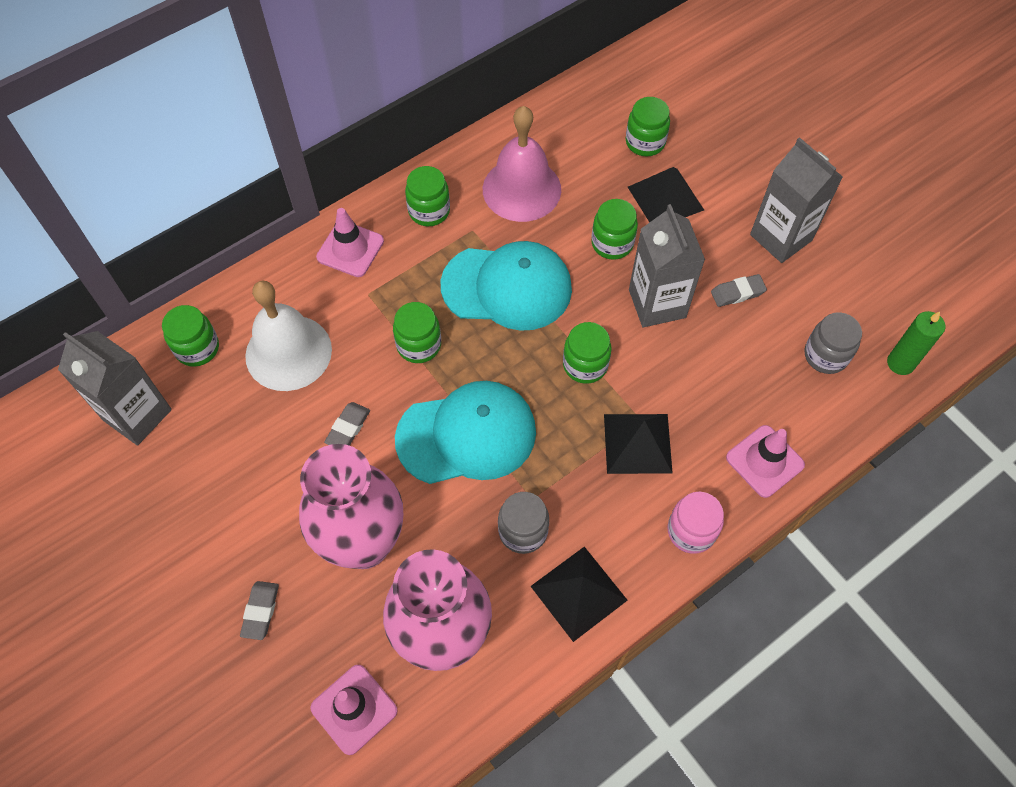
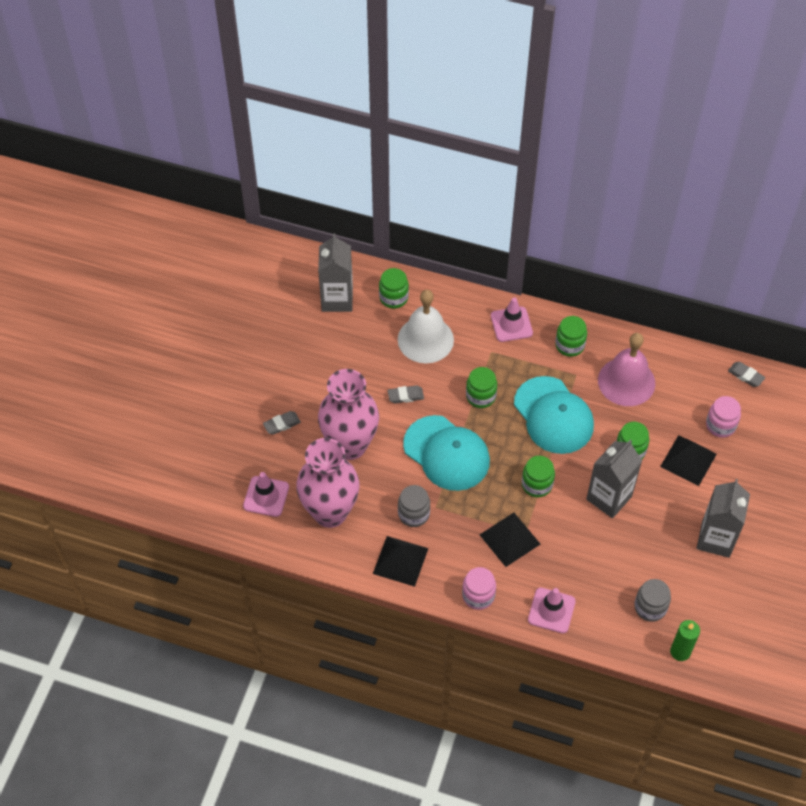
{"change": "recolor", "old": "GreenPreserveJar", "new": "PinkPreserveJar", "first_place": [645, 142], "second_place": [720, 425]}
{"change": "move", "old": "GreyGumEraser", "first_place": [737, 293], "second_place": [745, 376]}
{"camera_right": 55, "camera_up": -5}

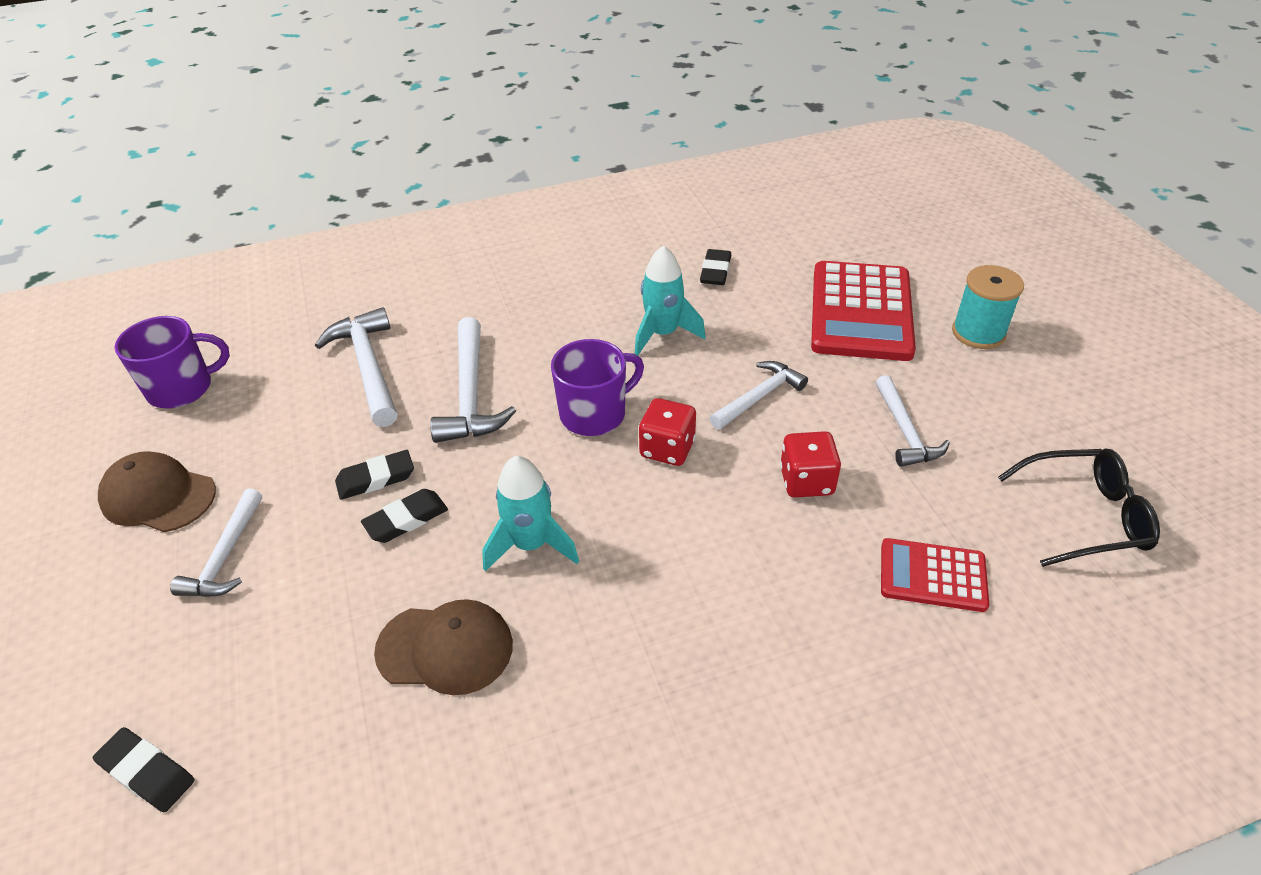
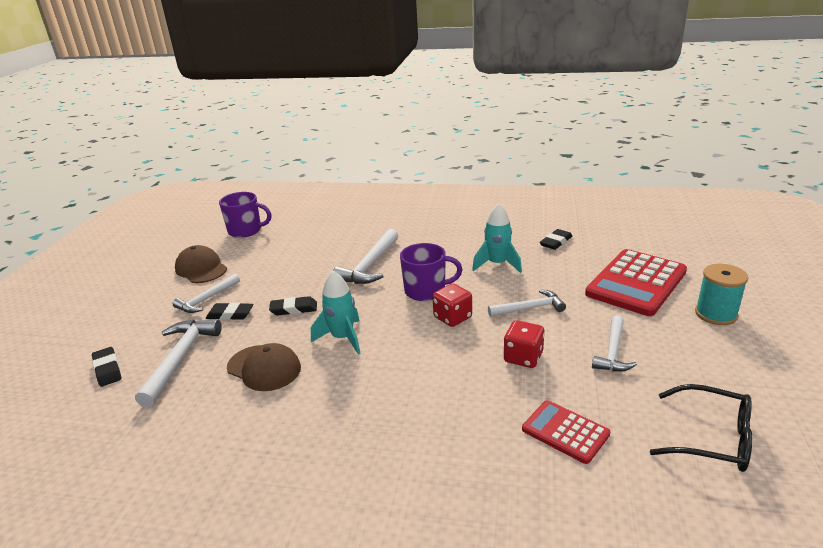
{"change": "move", "old": "WhiteCarpenter'sHammer", "first_place": [368, 367], "second_place": [180, 359]}
{"change": "move", "old": "JetBlackGumEraser", "first_place": [376, 478], "second_place": [230, 314]}
{"camera_right": 30, "camera_up": -15}

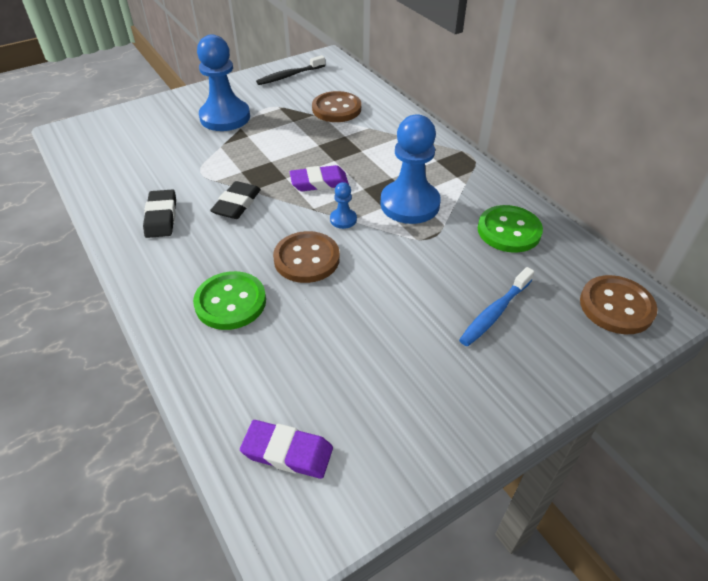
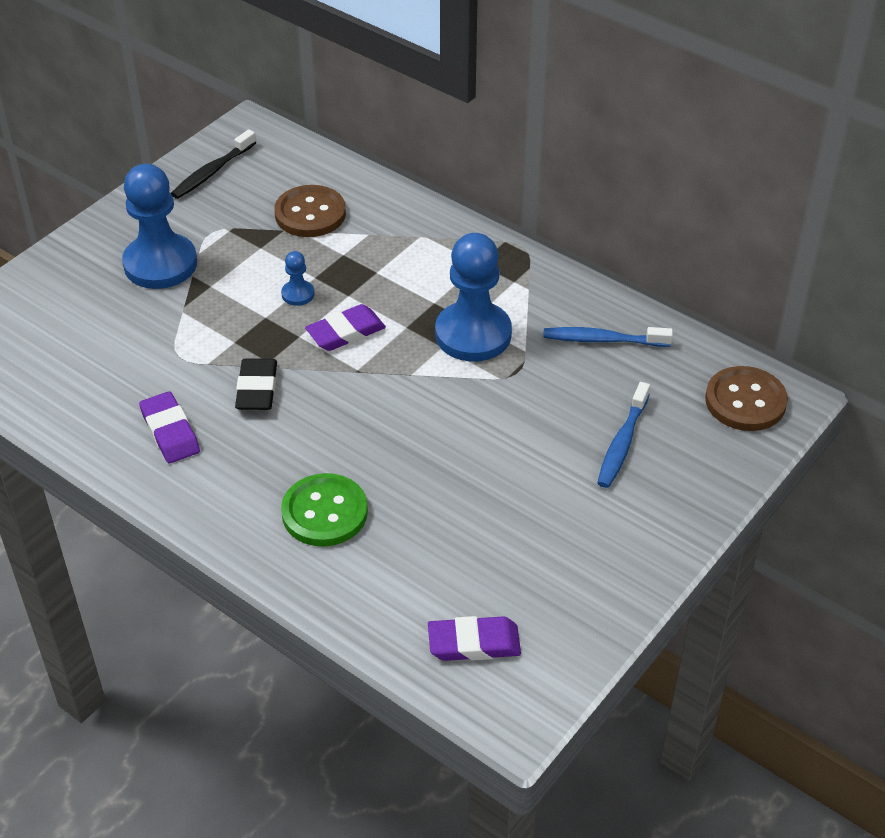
{"change": "move", "old": "RoyalBlueChessPawn", "first_place": [343, 219], "second_place": [298, 294]}
{"change": "recolor", "old": "JetBlackGumEraser", "new": "VioletGumEraser", "first_place": [161, 217], "second_place": [170, 432]}
{"change": "replace", "old": "GreenSewingButton", "new": "RoyalBlueDentalBrush", "first_place": [509, 231], "second_place": [602, 340]}
{"change": "delete", "old": "RussetSewingButton", "first_place": [306, 259]}
{"camera_right": -20, "camera_up": 0}

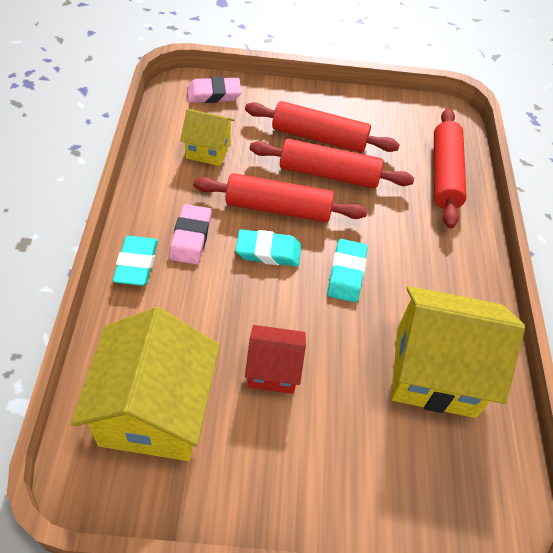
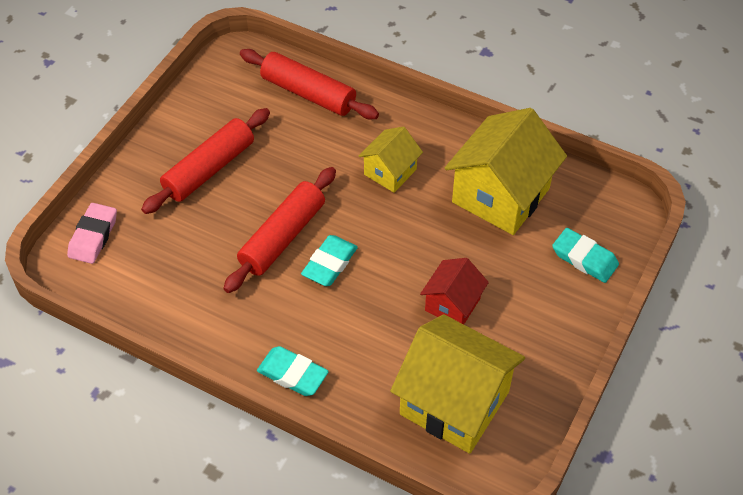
{"change": "move", "old": "BrightYellowCottage", "first_place": [208, 150], "second_place": [390, 172]}
{"change": "delete", "old": "CrimsonPastryRoller", "first_place": [329, 174]}
{"change": "delete", "old": "PinkGumEraser", "first_place": [190, 237]}
{"change": "move", "old": "TurquoiseGumEraser", "first_place": [346, 273], "second_place": [584, 258]}
{"camera_right": -60, "camera_up": 0}

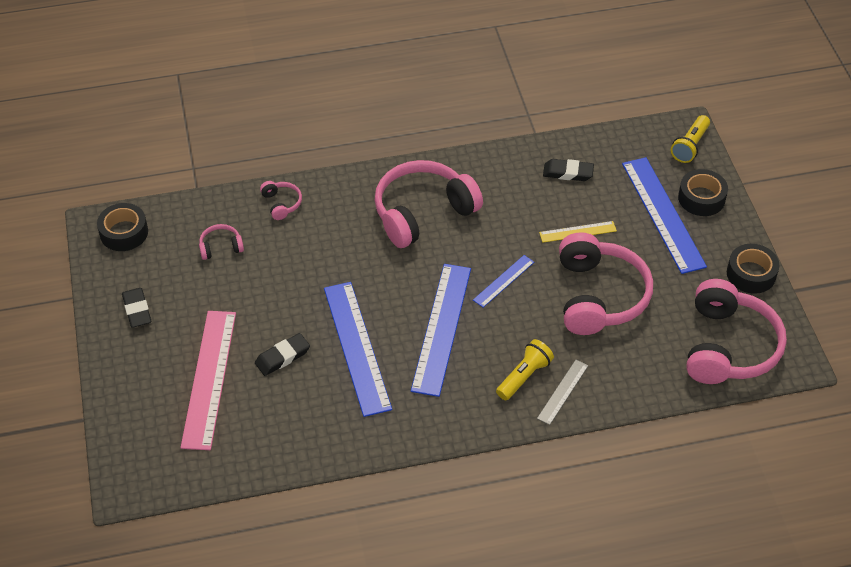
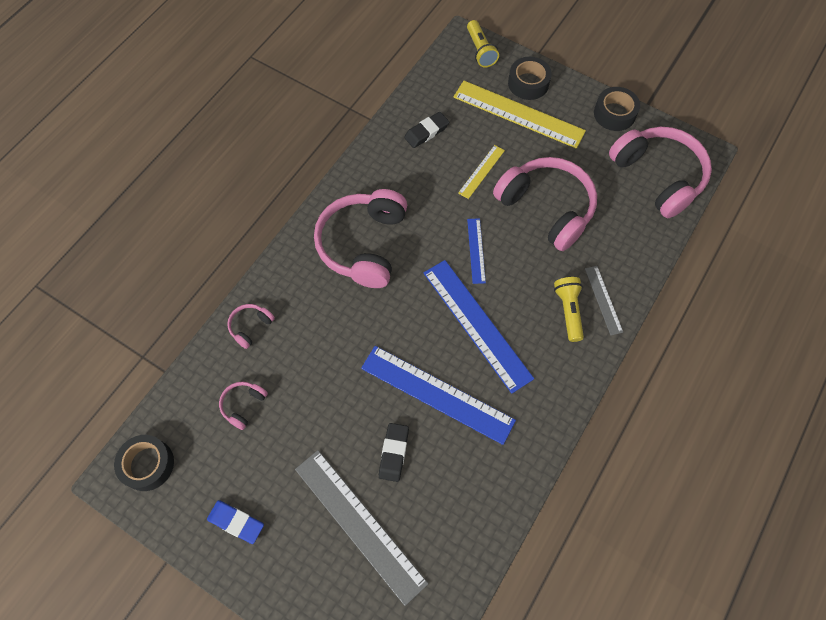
{"change": "recolor", "old": "RoyalBlueMeasuringStick", "new": "BrightYellowMeasuringStick", "first_place": [663, 214], "second_place": [518, 114]}
{"change": "rotate", "old": "PinkOverEarHeadphones", "first_place": [281, 203], "second_place": [250, 326], "degrees": -75}
{"change": "recolor", "old": "JetBlackGumEraser", "new": "RoyalBlueGumEraser", "first_place": [137, 310], "second_place": [236, 522]}
{"change": "recolor", "old": "PinkMeasuringStick", "new": "GreyMeasuringStick", "first_place": [209, 378], "second_place": [359, 524]}
{"camera_right": -45, "camera_up": 15}

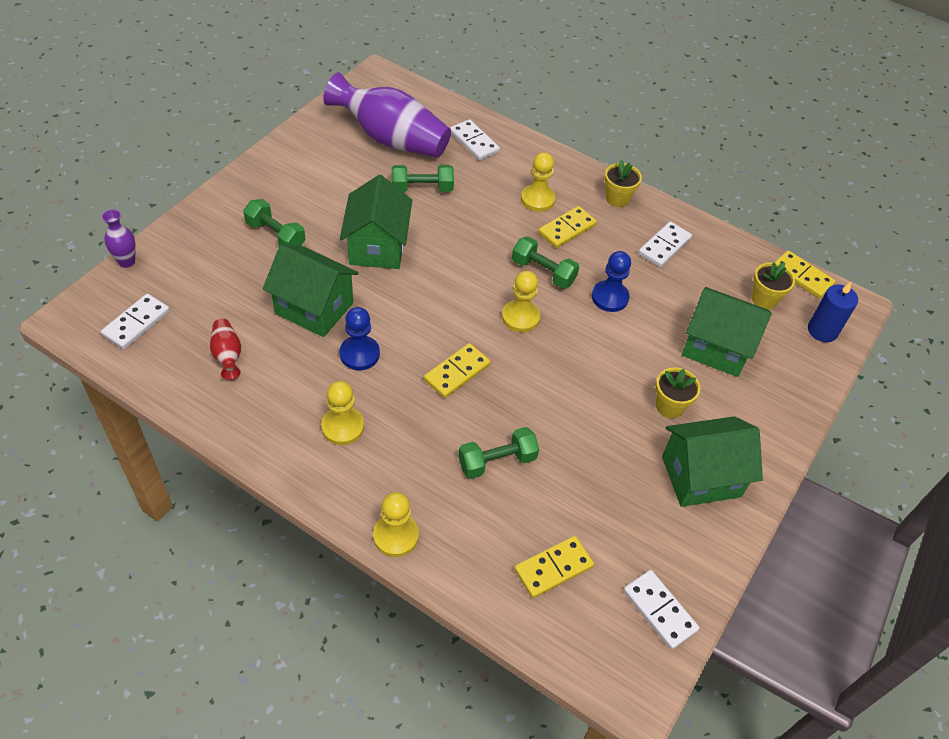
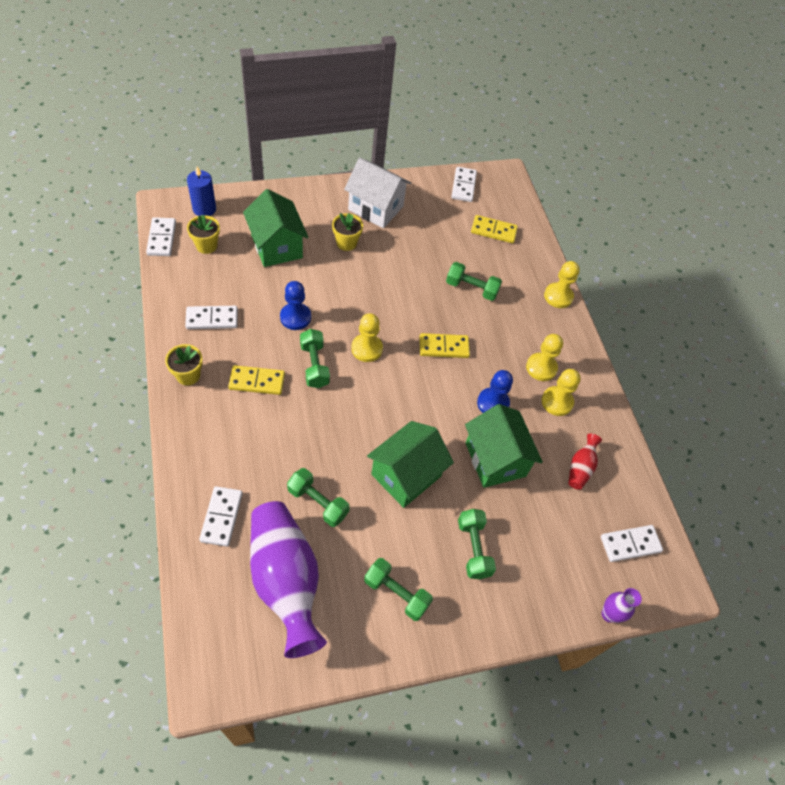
{"change": "move", "old": "BrightYellowChessPawn", "first_place": [537, 199], "second_place": [557, 402]}
{"change": "recolor", "old": "BrightYellowDomino", "new": "WhiteDomino", "first_place": [802, 276], "second_place": [162, 238]}
{"change": "recolor", "old": "GreenCottage", "new": "WhiteCottage", "first_place": [701, 476], "second_place": [376, 208]}
{"change": "insert", "new": "GreenHandWeight", "second_place": [396, 593]}
{"camera_right": -140, "camera_up": 5}

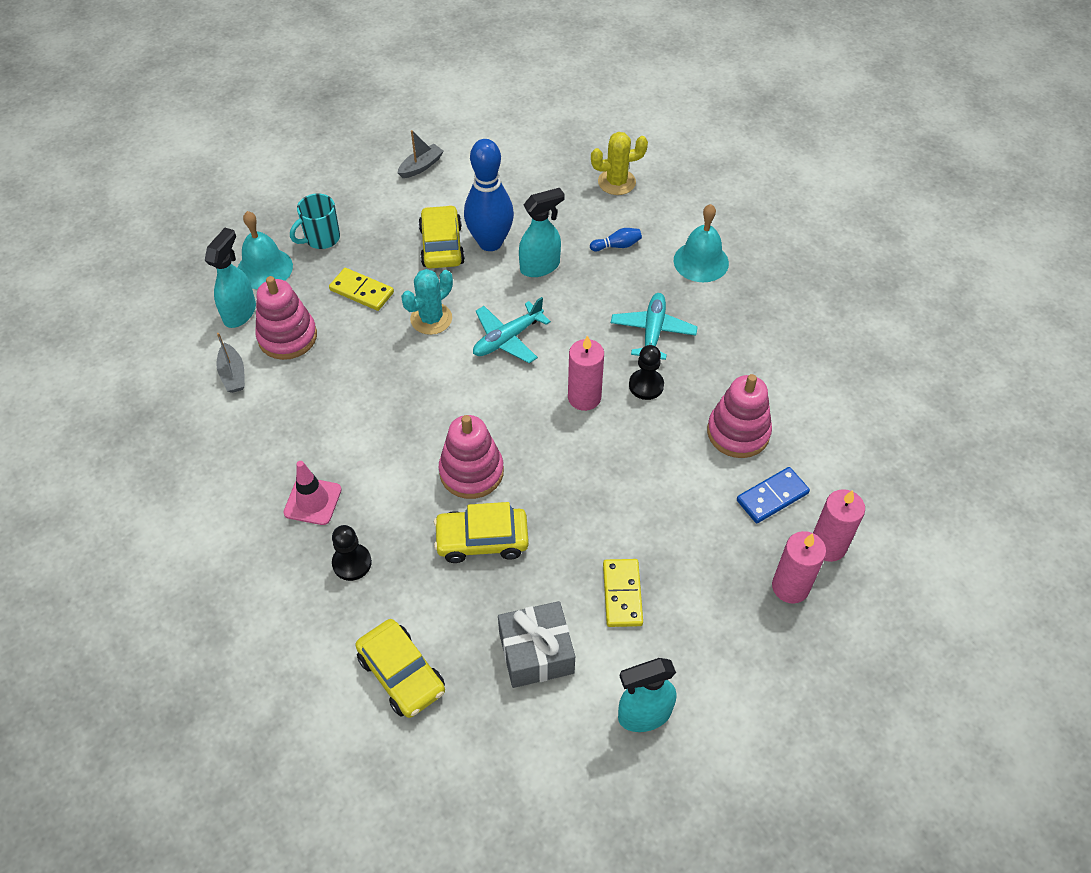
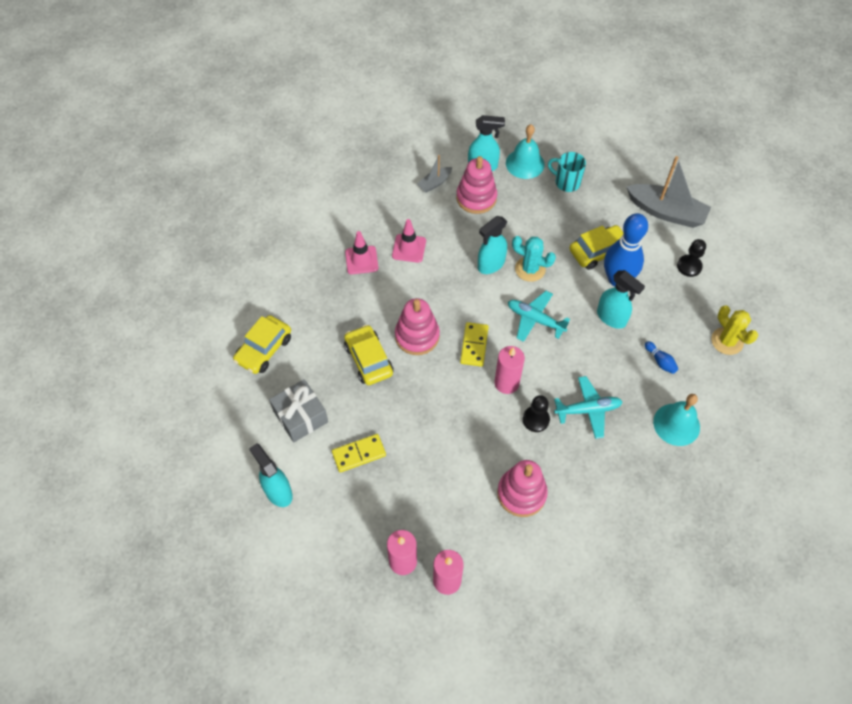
{"change": "resize", "old": "GreySailboat", "first_place": [421, 166], "second_place": [666, 212], "factor": 1.99}
{"change": "move", "old": "BrightYellowDomino", "first_place": [361, 291], "second_place": [474, 345]}
{"change": "delete", "old": "RoyalBlueDomino", "first_place": [772, 496]}
{"change": "move", "old": "JetBlackChessPawn", "first_place": [352, 563], "second_place": [689, 266]}
{"change": "insert", "new": "TurquoiseSprayBottle", "second_place": [490, 264]}
{"change": "insert", "new": "PinkRoadCone", "second_place": [409, 248]}
{"camera_right": 70, "camera_up": 5}

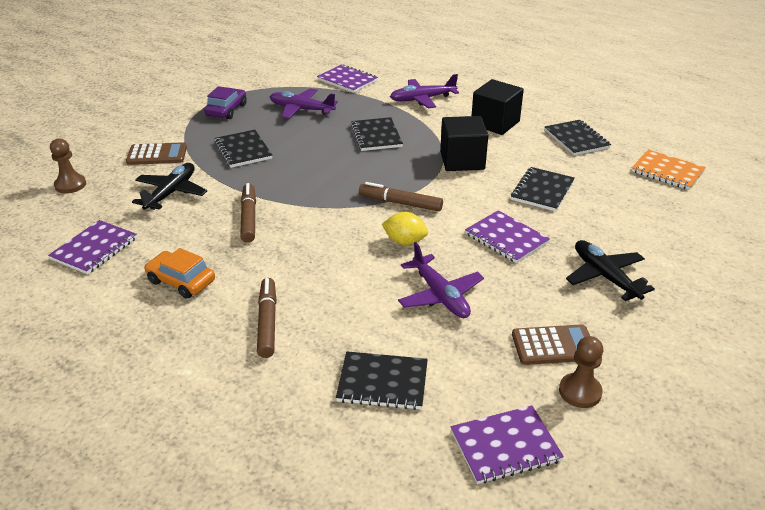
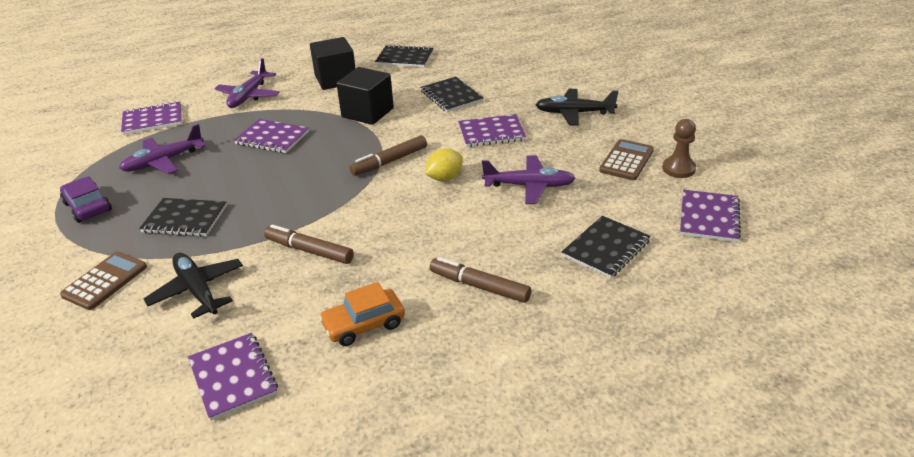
{"change": "recolor", "old": "JetBlackNotepad", "new": "VioletNotepad", "first_place": [376, 136], "second_place": [272, 138]}
{"change": "delete", "old": "RussetChessPawn", "first_place": [70, 185]}
{"change": "delete", "old": "OrangeNotepad", "first_place": [667, 171]}
{"camera_right": -55, "camera_up": 0}

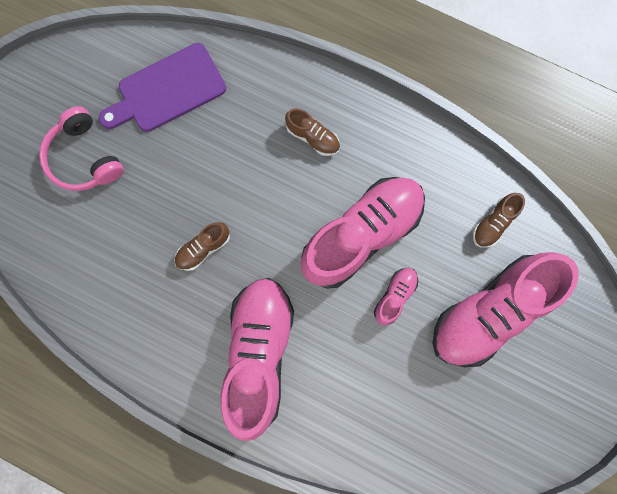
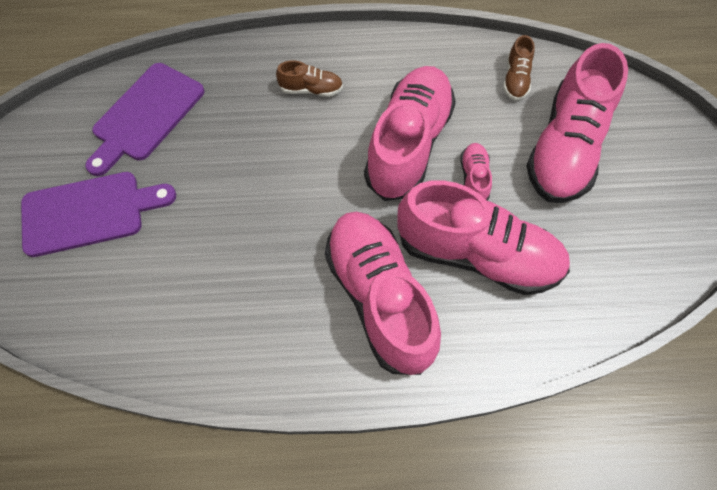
{"change": "replace", "old": "PinkOverEarHeadphones", "new": "VioletCuttingBoard", "first_place": [85, 158], "second_place": [89, 212]}
{"change": "delete", "old": "RussetShoe", "first_place": [203, 248]}
{"change": "insert", "new": "PinkShoe", "second_place": [477, 254]}
{"camera_right": -30, "camera_up": -15}

